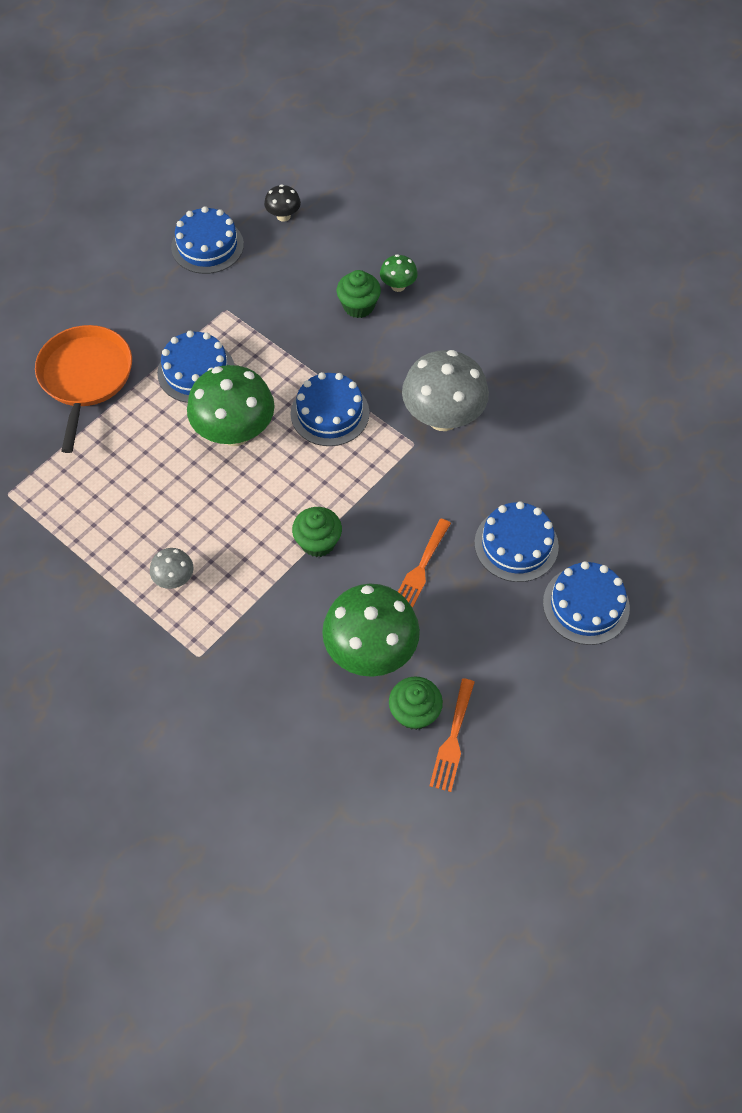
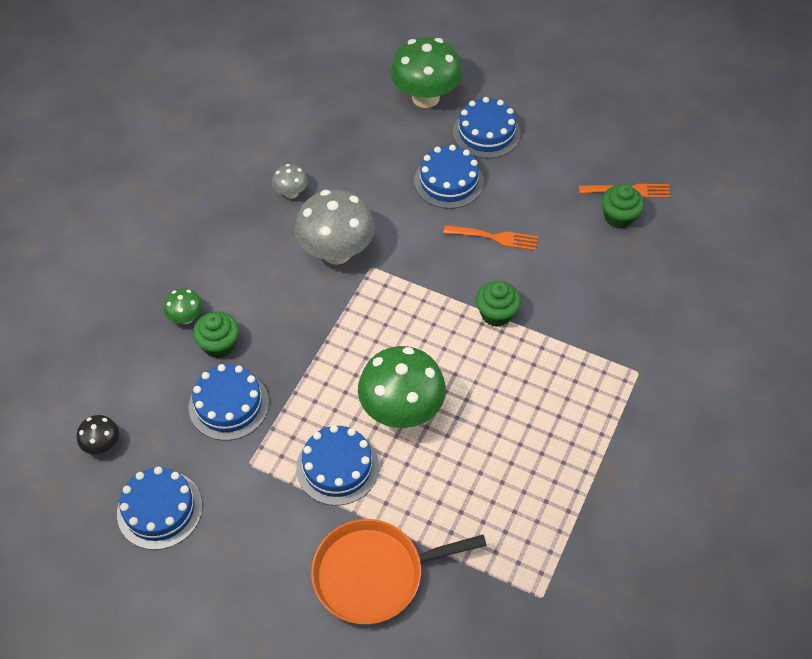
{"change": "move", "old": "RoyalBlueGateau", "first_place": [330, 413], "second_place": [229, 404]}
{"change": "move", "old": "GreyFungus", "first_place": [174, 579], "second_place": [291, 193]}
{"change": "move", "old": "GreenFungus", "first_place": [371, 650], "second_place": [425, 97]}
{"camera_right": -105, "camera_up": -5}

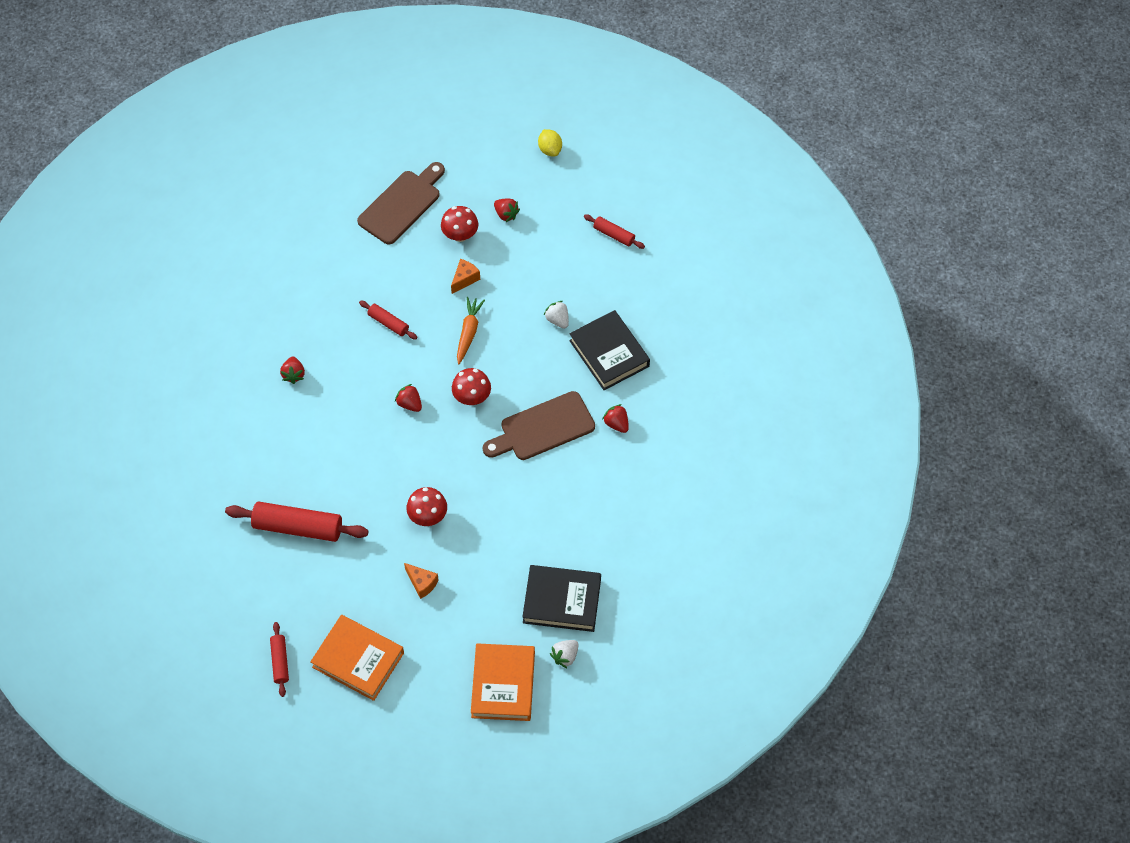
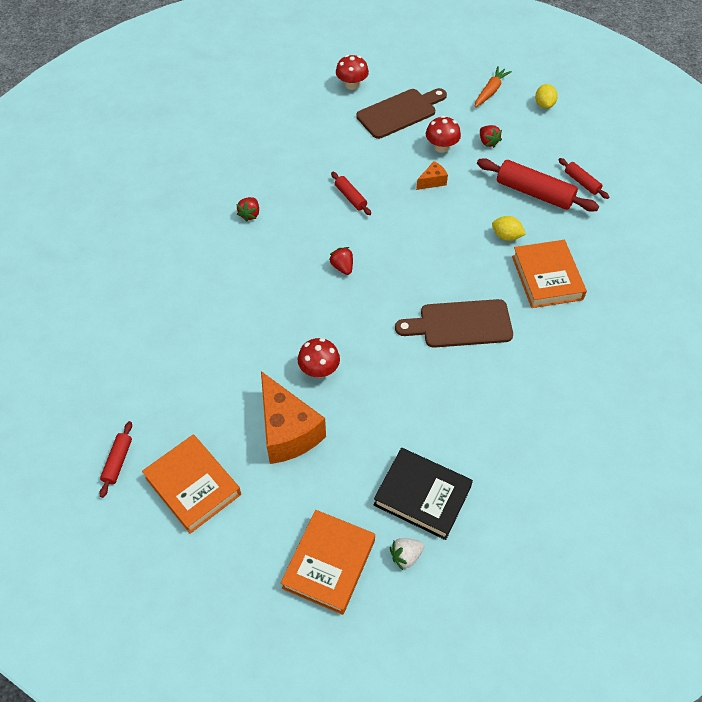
{"change": "move", "old": "OrangeRootVegetable", "first_place": [468, 332], "second_place": [490, 91]}
{"change": "replace", "old": "WhiteToyStrawberry", "new": "BrightYellowLemon", "first_place": [557, 320], "second_place": [506, 236]}
{"change": "recolor", "old": "JetBlackHardback", "new": "OrangeHardback", "first_place": [609, 353], "second_place": [547, 277]}
{"change": "move", "old": "CrimsonFungus", "first_place": [472, 397], "second_place": [352, 85]}
{"change": "delete", "old": "CrimsonToyStrawberry", "first_place": [616, 424]}
{"change": "move", "old": "CrimsonPastryRoller", "first_place": [298, 527], "second_place": [534, 193]}
{"change": "resize", "old": "OrangeCheese", "first_place": [422, 583], "second_place": [287, 431], "factor": 2.21}
{"camera_right": 20, "camera_up": -5}

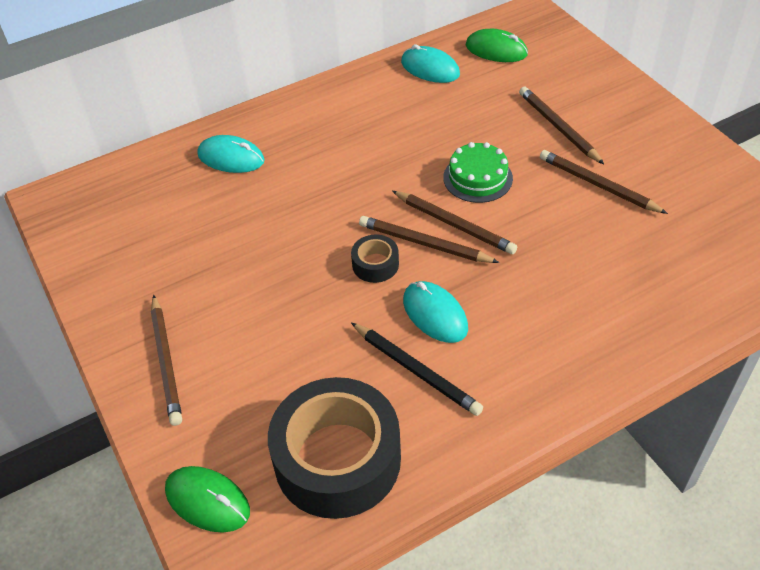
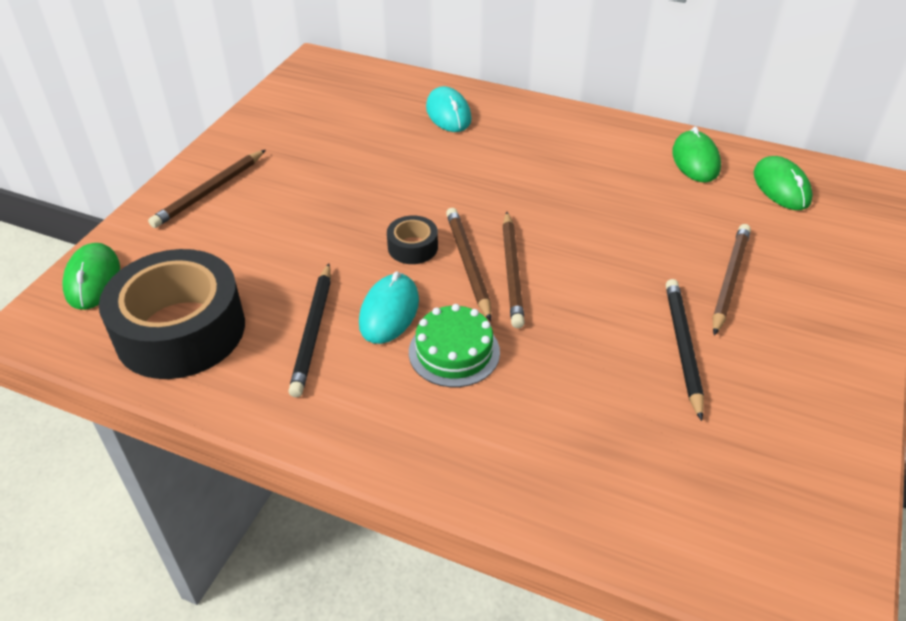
{"change": "recolor", "old": "TurquoiseMouse", "new": "GreenMouse", "first_place": [430, 68], "second_place": [695, 160]}
{"change": "move", "old": "GreenGateau", "first_place": [477, 178], "second_place": [454, 352]}
{"change": "recolor", "old": "RussetPencil", "new": "JetBlackPencil", "first_place": [598, 185], "second_place": [682, 347]}
{"camera_right": 50, "camera_up": -5}

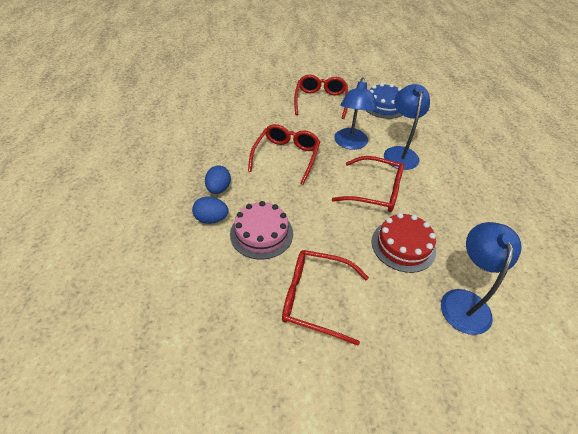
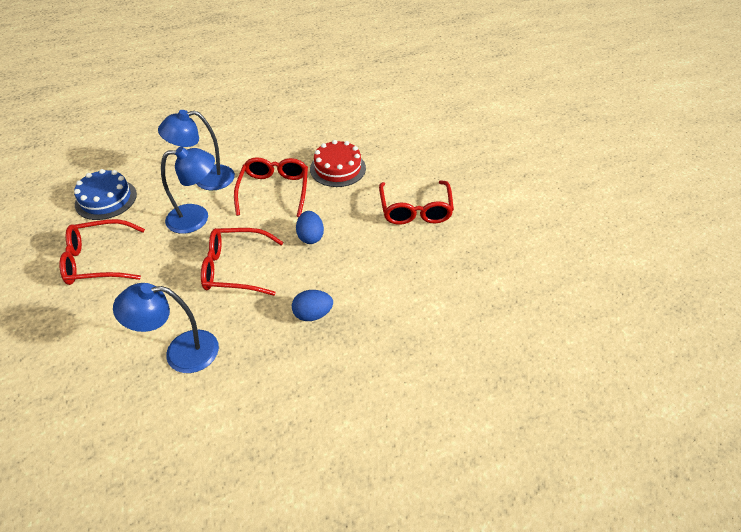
{"change": "move", "old": "RoyalBlueEgg", "first_place": [211, 219], "second_place": [310, 237]}
{"change": "delete", "old": "PinkGateau", "first_place": [261, 233]}
{"change": "move", "old": "RoyalBlueDeskLamp", "first_place": [464, 301], "second_place": [180, 352]}
{"camera_right": -105, "camera_up": 0}

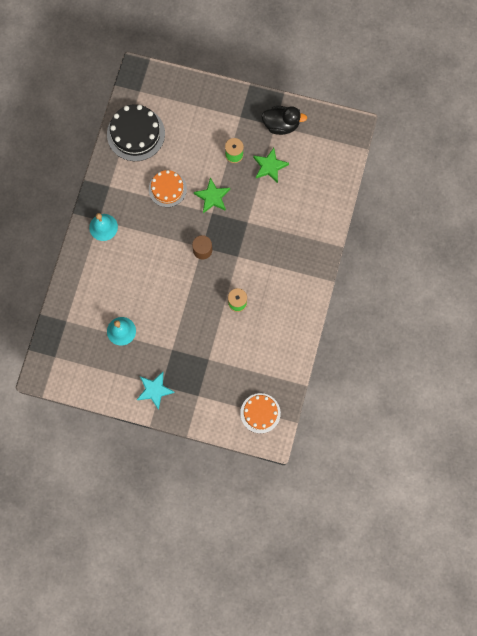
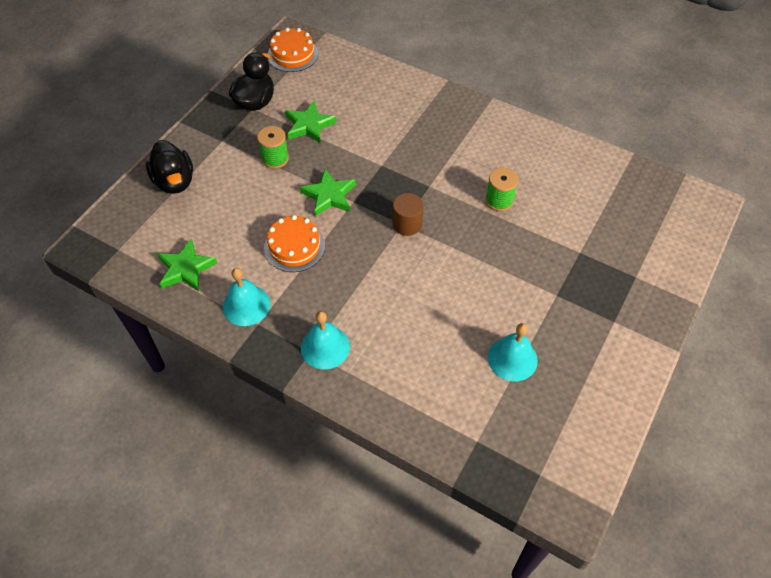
{"change": "replace", "old": "JetBlackGateau", "new": "GreenStarShape", "first_place": [136, 134], "second_place": [186, 269]}
{"change": "delete", "old": "TurquoiseStarShape", "first_place": [154, 390]}
{"change": "move", "old": "OrangeGateau", "first_place": [260, 413], "second_place": [292, 54]}
{"change": "insert", "new": "JetBlackRubberDuck", "second_place": [175, 181]}
{"change": "insert", "new": "TurquoiseSchoolBell", "second_place": [246, 305]}
{"camera_right": -75, "camera_up": -20}

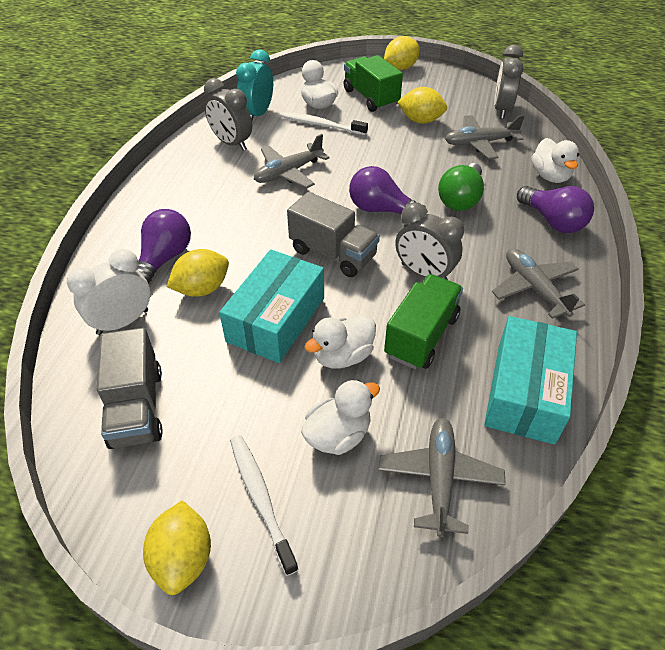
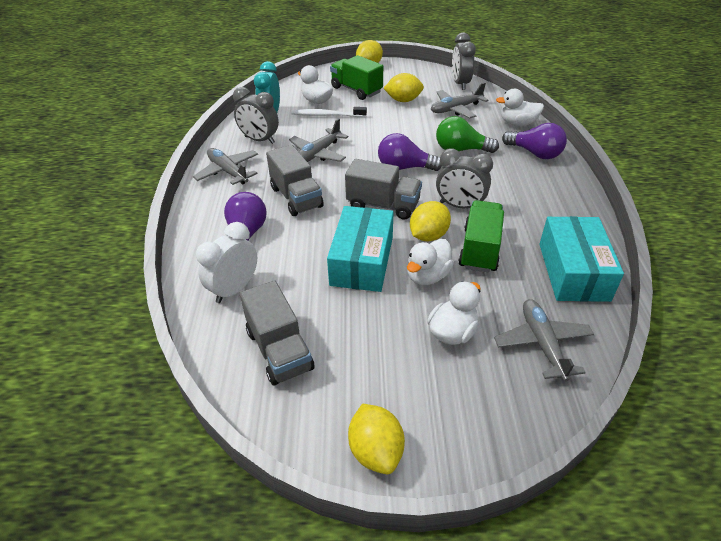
{"change": "rotate", "old": "WhiteRubberDuck", "first_place": [550, 176], "second_place": [517, 123], "degrees": 120}
{"change": "rotate", "old": "GreenLightBulb", "first_place": [460, 199], "second_place": [461, 150], "degrees": 90}
{"change": "move", "old": "GreyToyPlane", "first_place": [534, 288], "second_place": [228, 172]}
{"change": "move", "old": "BrightYellowLemon", "first_place": [202, 289], "second_place": [428, 236]}
{"change": "delete", "old": "WhiteDentalBrush", "first_place": [261, 498]}
{"change": "insert", "new": "GreyToyTruck", "second_place": [296, 197]}
{"camera_right": -15, "camera_up": -5}

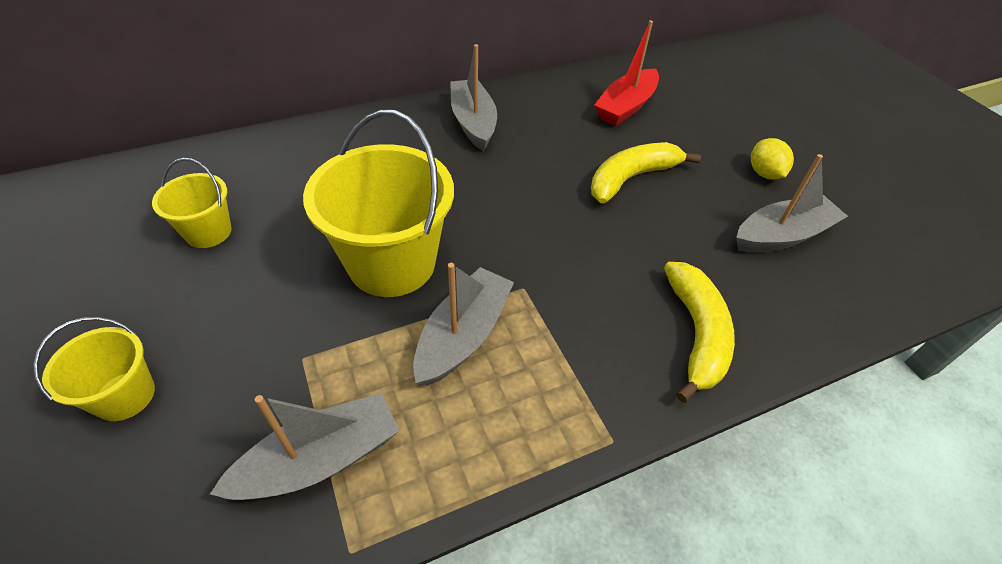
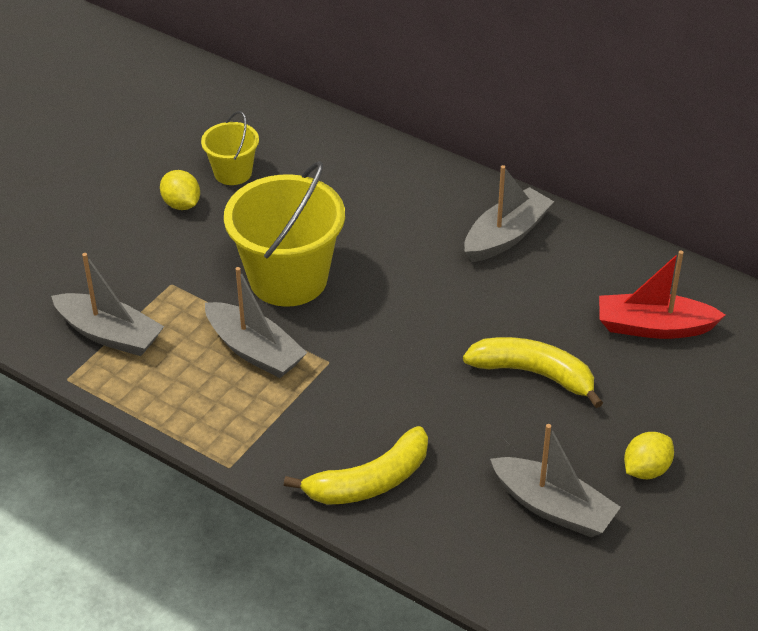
{"change": "rotate", "old": "GreySailboat", "first_place": [463, 335], "second_place": [254, 351], "degrees": 45}
{"change": "delete", "old": "BrightYellowBucket", "first_place": [125, 396]}
{"change": "insert", "new": "BrightYellowLemon", "second_place": [181, 204]}
{"camera_right": 60, "camera_up": -5}

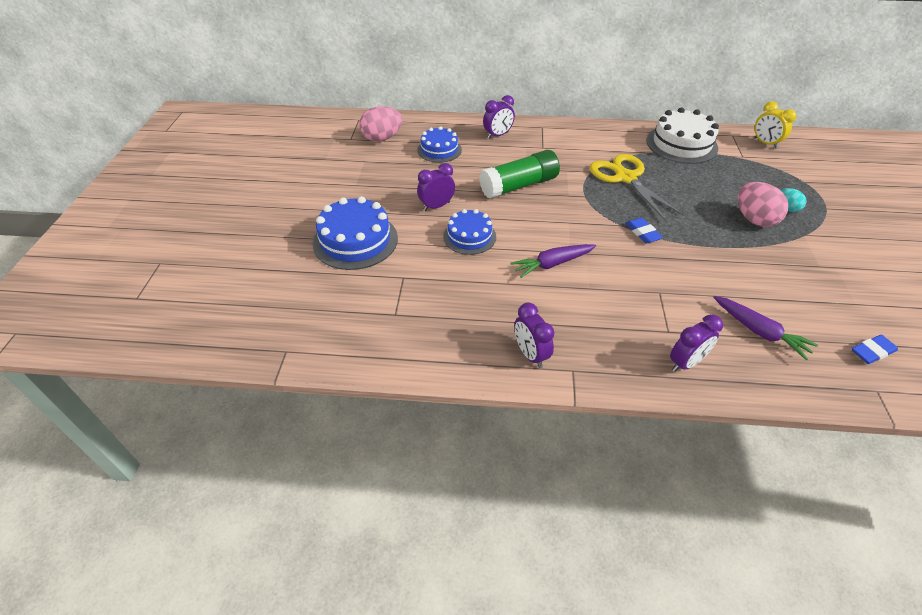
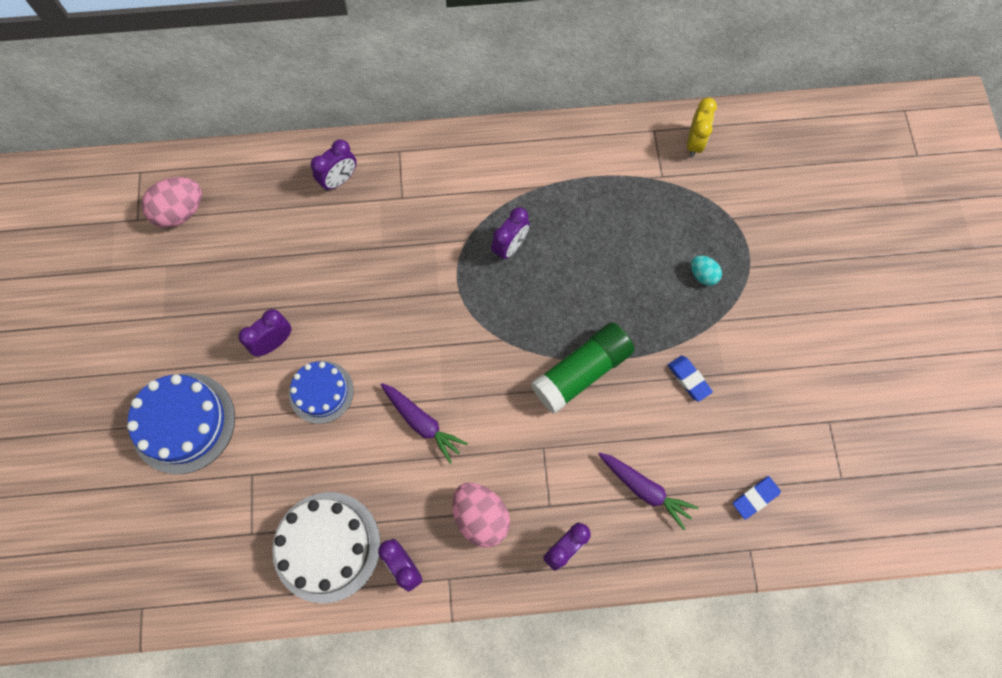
{"change": "rotate", "old": "BrightYellowClock", "first_place": [765, 143], "second_place": [694, 143], "degrees": -120}
{"change": "move", "old": "WhiteGateau", "first_place": [681, 144], "second_place": [326, 546]}
{"change": "delete", "old": "RoyalBlueGateau", "first_place": [439, 150]}
{"change": "move", "old": "GreenStickOfGlue", "first_place": [519, 186], "second_place": [581, 372]}
{"change": "replace", "old": "BrightYellowScissors", "new": "VioletClock", "first_place": [625, 178], "second_place": [510, 246]}
{"change": "move", "old": "PinkEgg", "first_place": [754, 219], "second_place": [481, 517]}
{"change": "move", "old": "RoyalBlueGumEraser", "first_place": [642, 233], "second_place": [688, 379]}
{"change": "rotate", "old": "VioletRootVegetable", "first_place": [552, 264], "second_place": [422, 423], "degrees": -105}
{"camera_right": -10, "camera_up": 25}

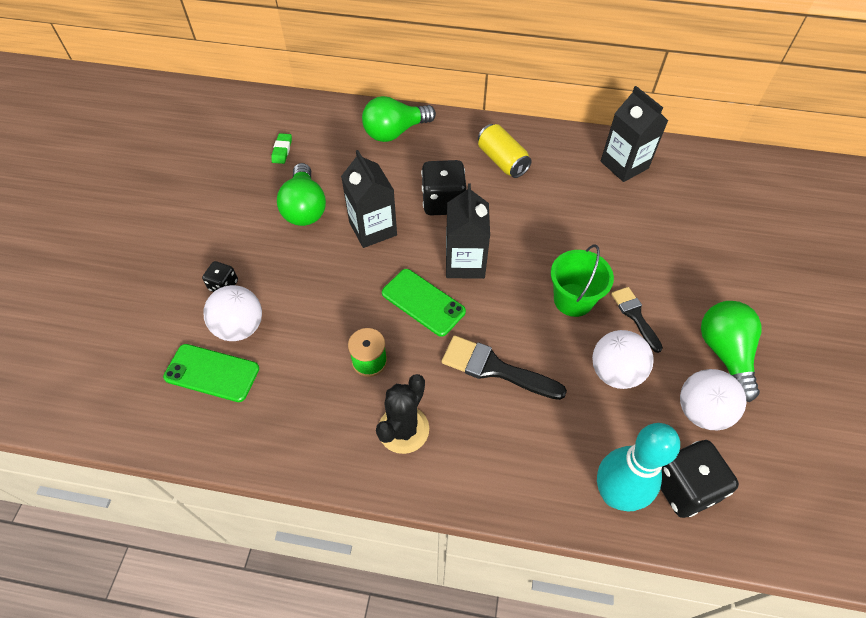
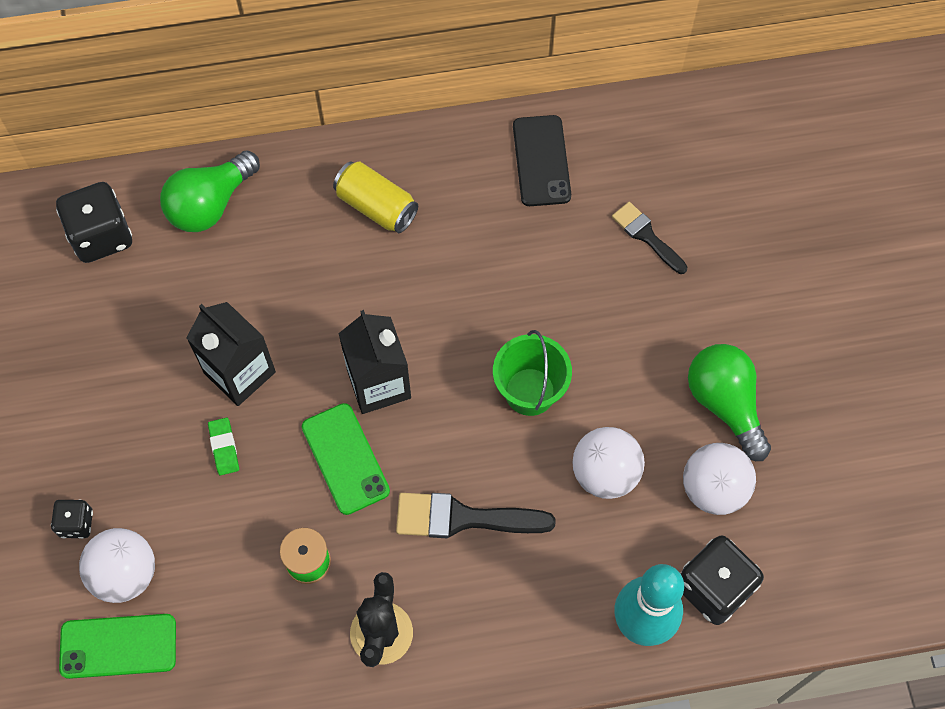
{"change": "replace", "old": "JetBlackJuiceCarton", "new": "JetBlackPhone", "first_place": [624, 165], "second_place": [541, 161]}
{"change": "move", "old": "GreenGumEraser", "first_place": [282, 150], "second_place": [224, 447]}
{"change": "move", "old": "JetBlackGameDie", "first_place": [443, 202], "second_place": [101, 236]}
{"change": "delete", "old": "GreenLightBulb", "first_place": [305, 208]}
{"change": "rotate", "old": "GreenPhone", "first_place": [423, 302], "second_place": [345, 459], "degrees": 45}
{"change": "move", "old": "JetBlackPaintBrush", "first_place": [635, 315], "second_place": [646, 236]}
{"camera_right": -20, "camera_up": 10}

